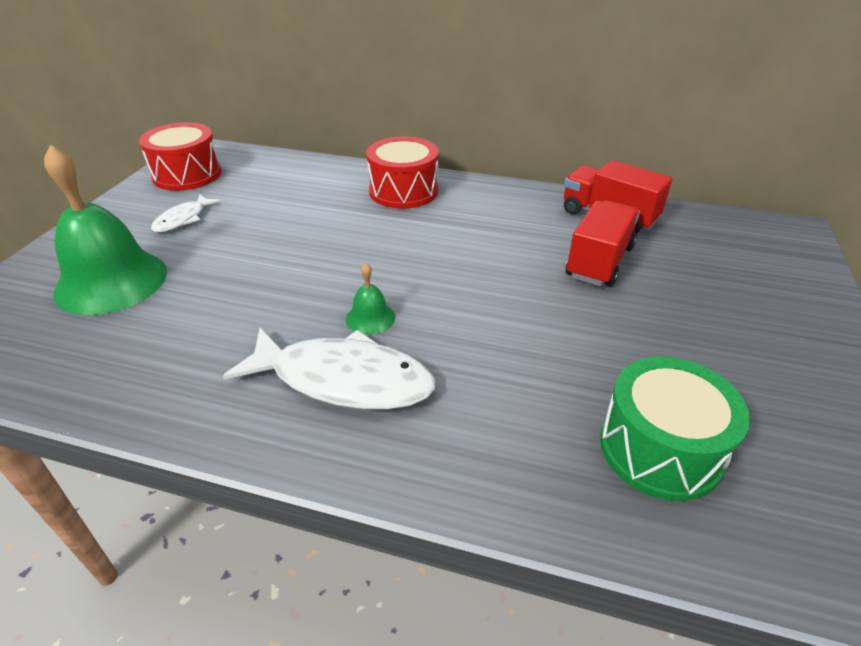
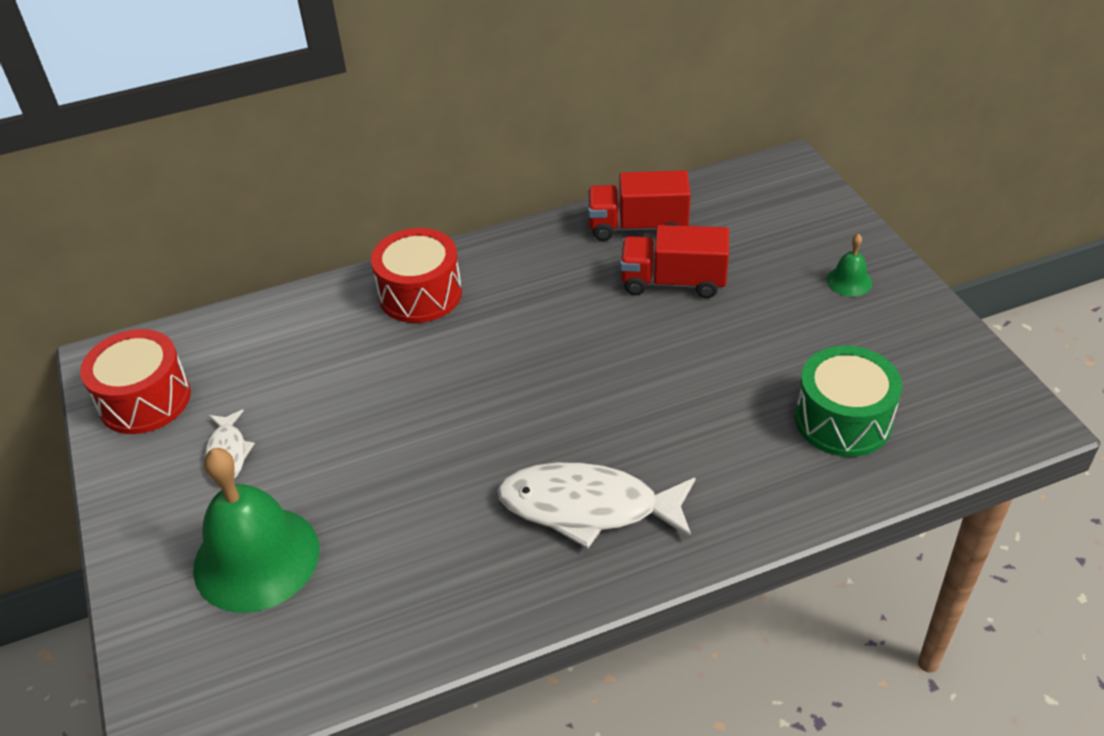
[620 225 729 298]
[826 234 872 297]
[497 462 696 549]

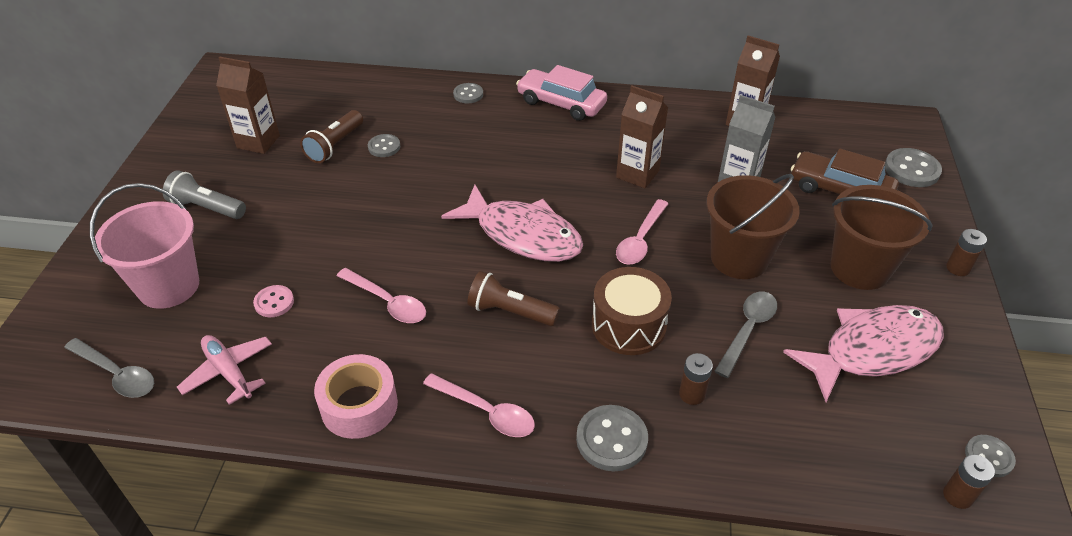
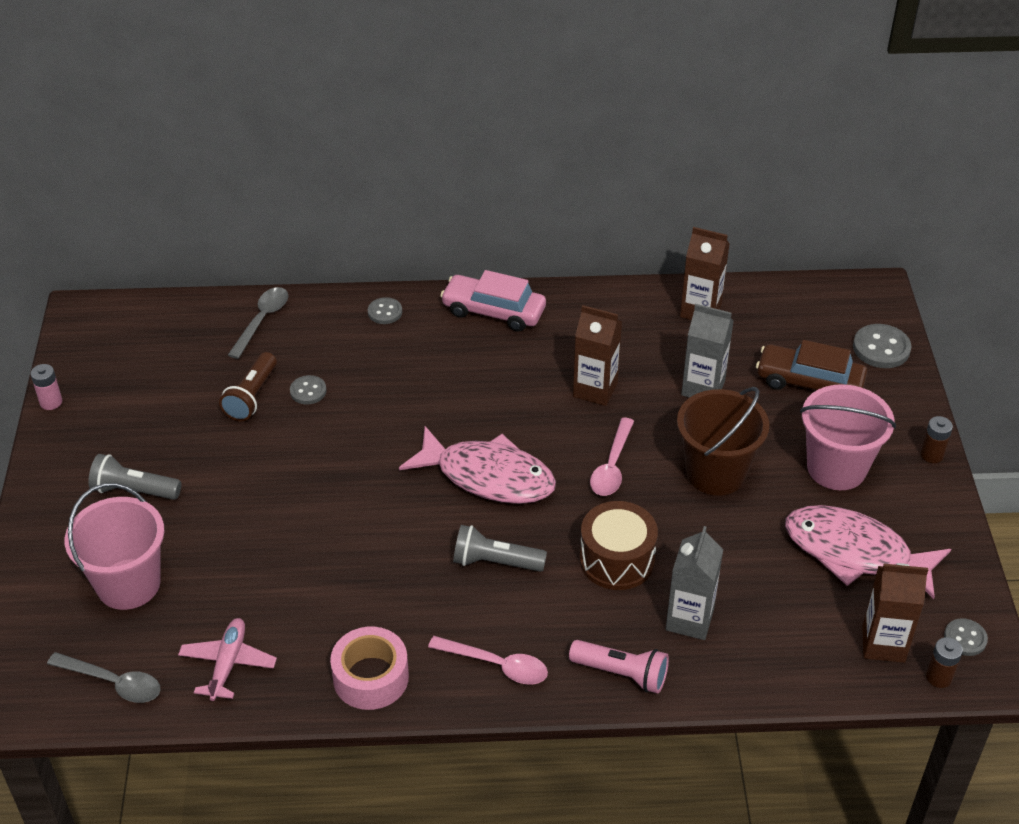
[862 563 928 663]
[800 384 896 490]
[337 268 426 323] (first image)
[453 525 547 572]
[253 285 294 317] (first image)
[228 287 288 359]
[785 505 951 599]
[178 618 277 701]
[666 526 723 640]
[569 640 669 694]
[31 364 62 410]

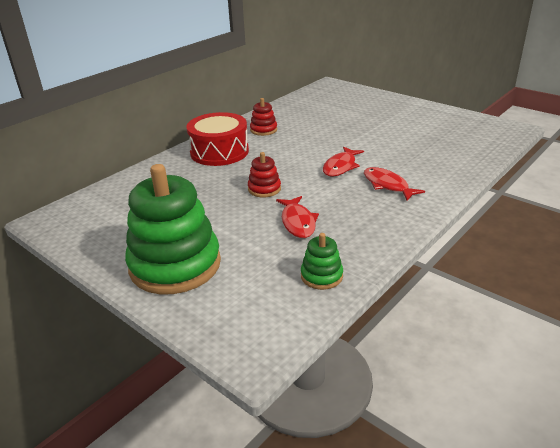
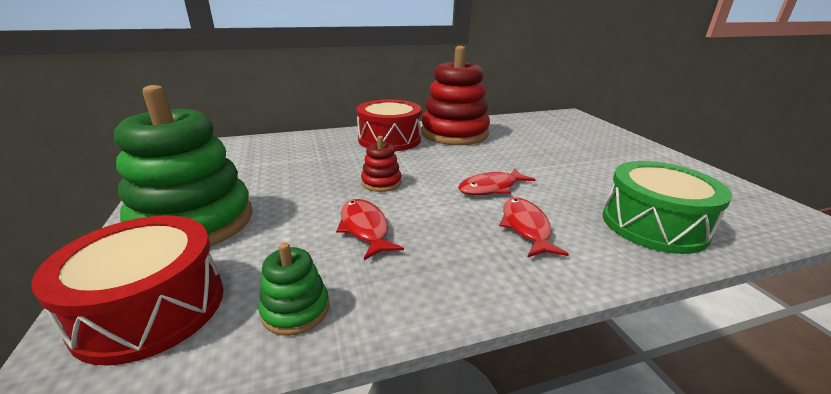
[421 46 490 145]
[336 199 404 260]
[602 161 732 254]
[31 215 223 366]

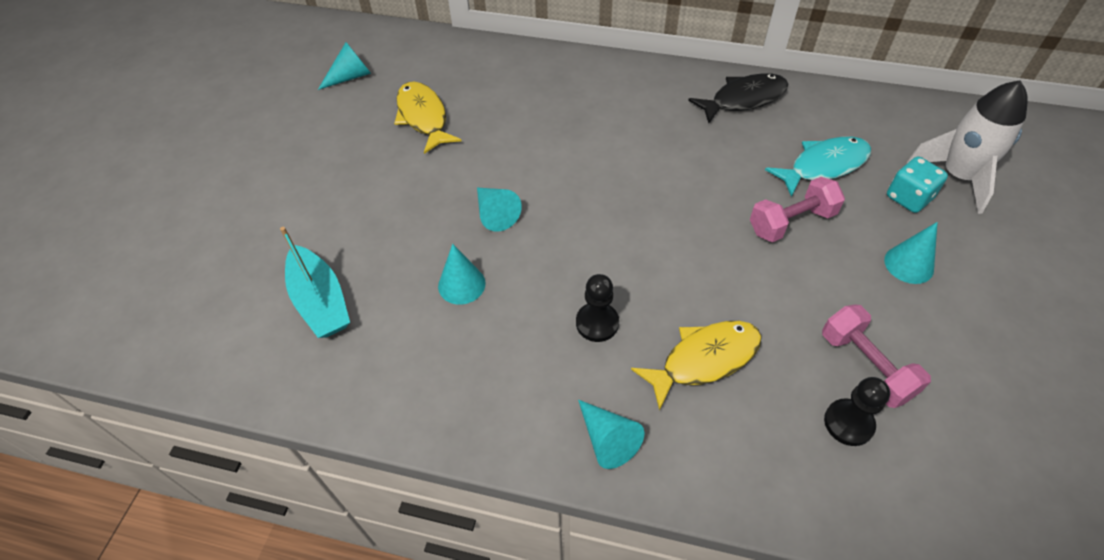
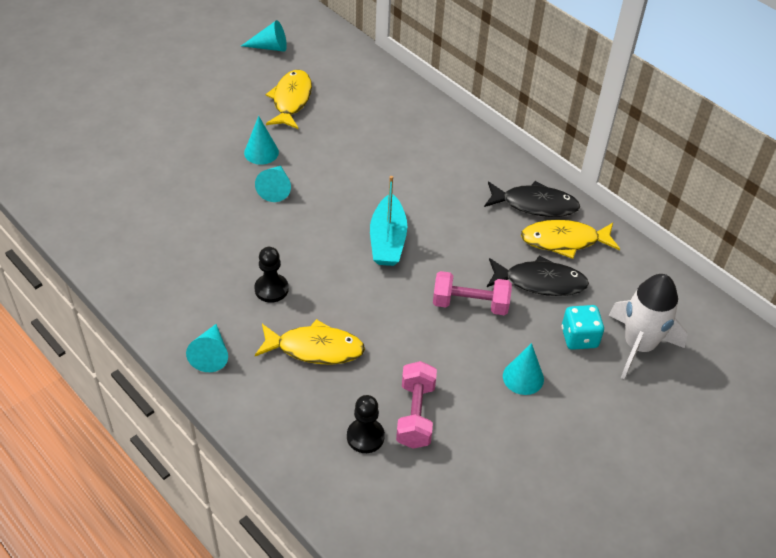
[487 255 589 296]
[370 176 407 266]
[244 116 279 165]
[521 220 620 259]

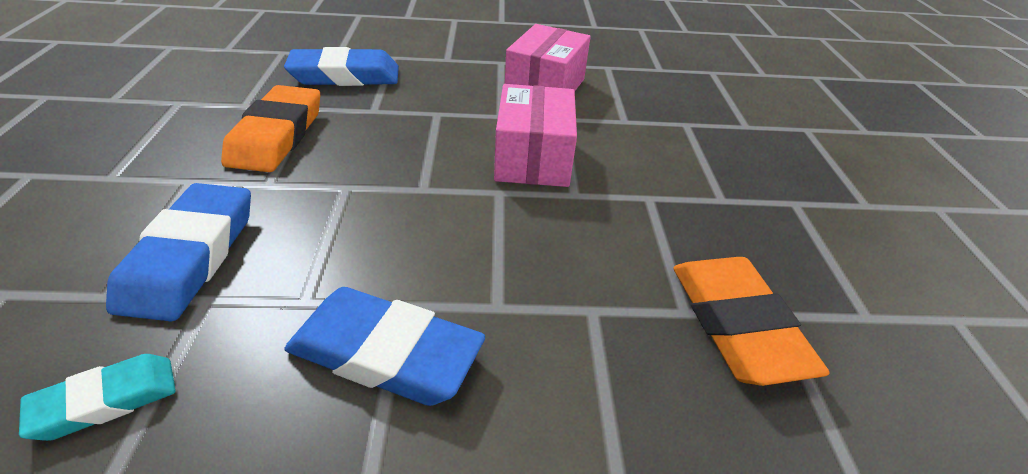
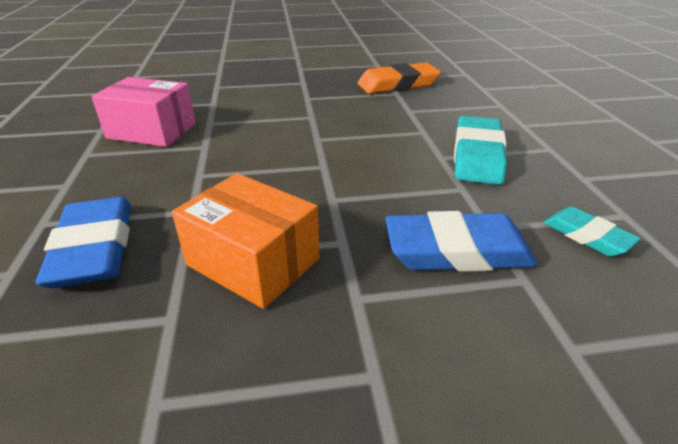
[494 84 577 187] (first image)
[172 173 320 309]
[454 116 507 185]

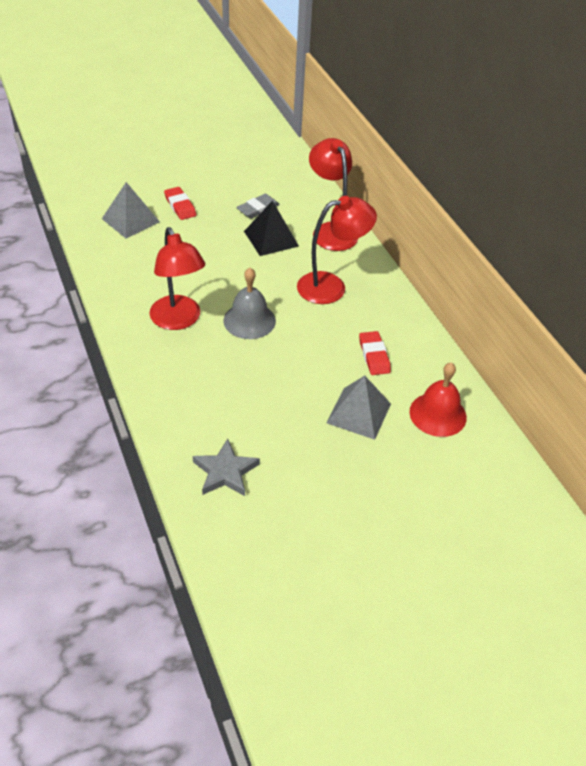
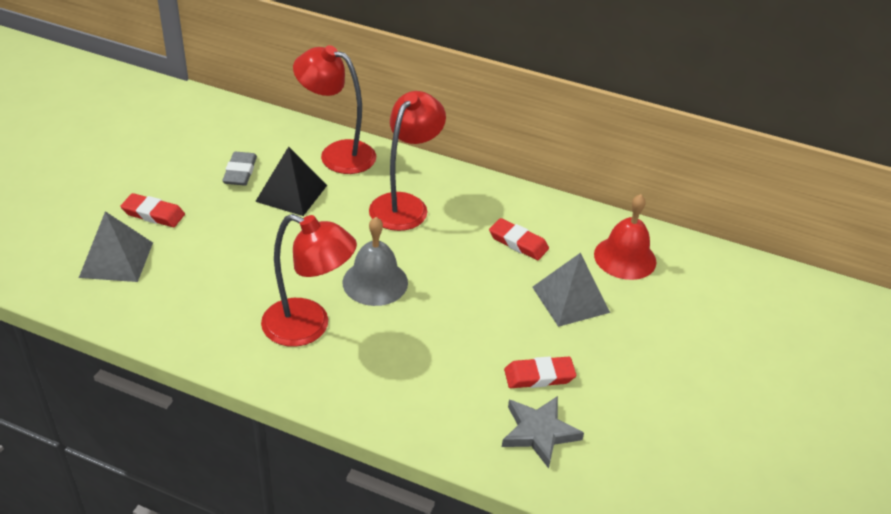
[504 356 576 388]

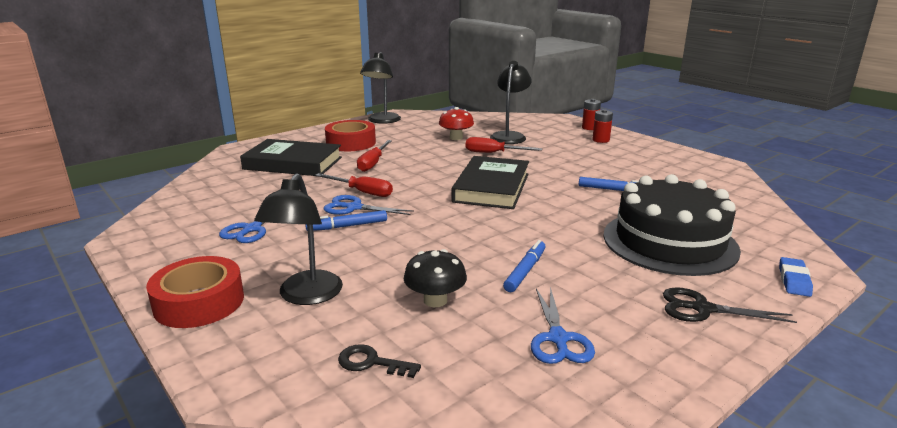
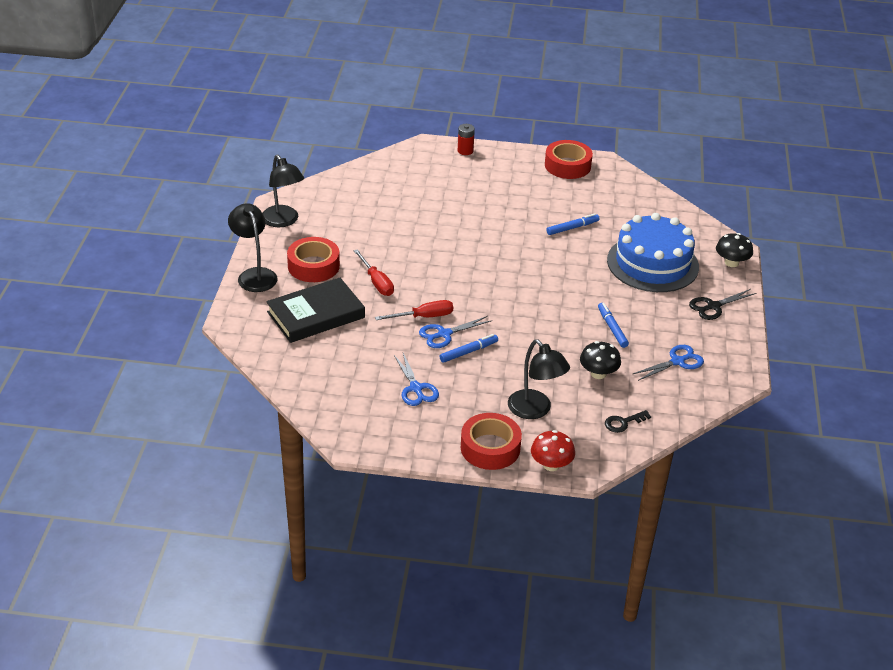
[228 203 277 292]
[531 430 575 471]
[592 109 613 143] (first image)
[466 137 542 153] (first image)
[452 156 529 209] (first image)
[607 213 699 292]
[439 334 498 363]
[716 233 753 267]
[633 345 704 381]
[545 140 593 179]

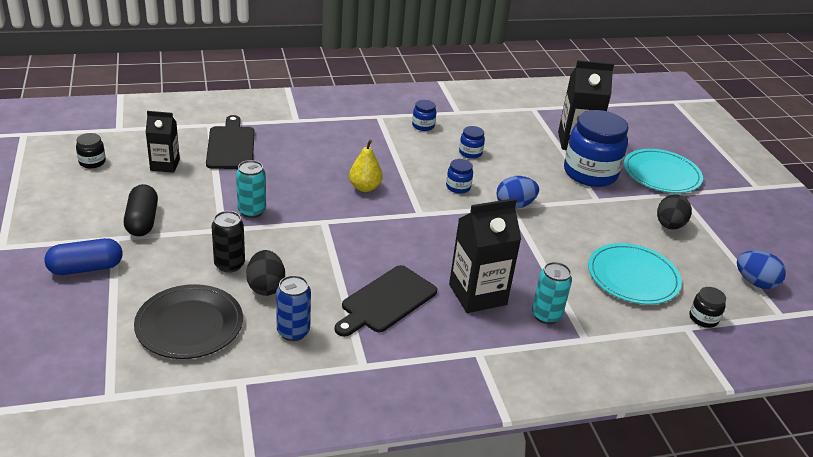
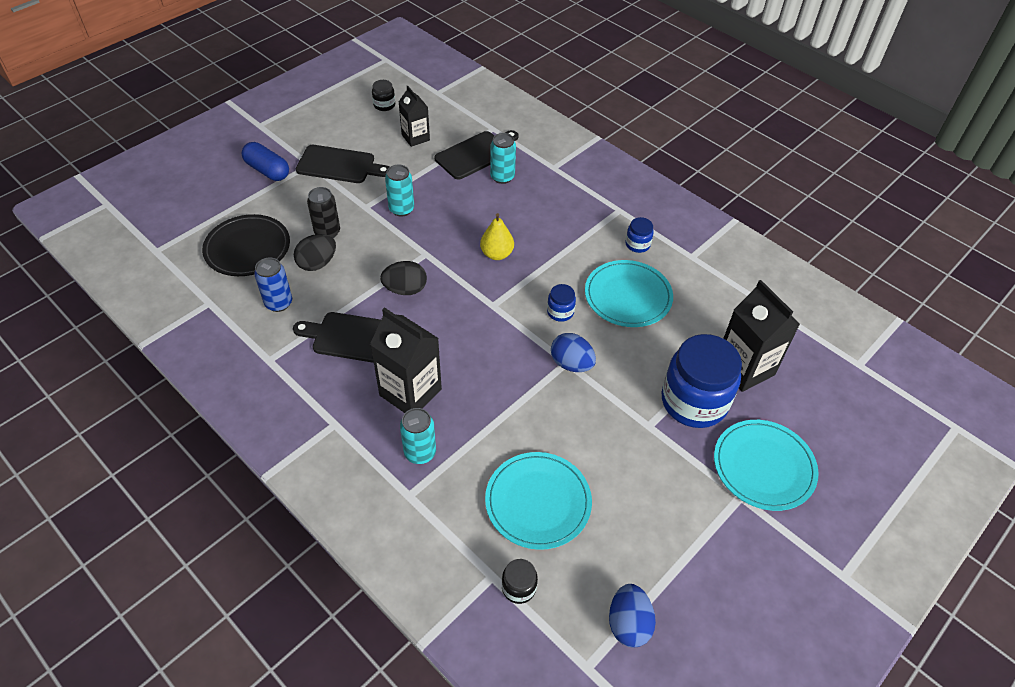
[585 260 673 327]
[296 145 389 183]
[380 261 427 295]
[490 133 516 184]

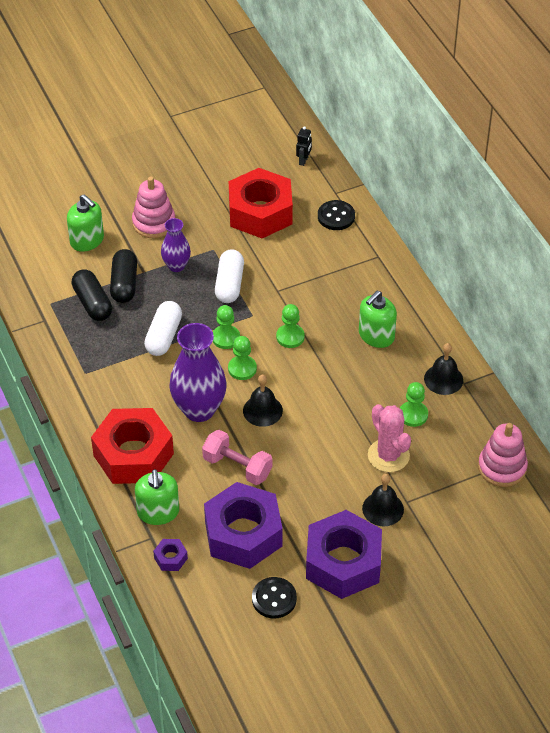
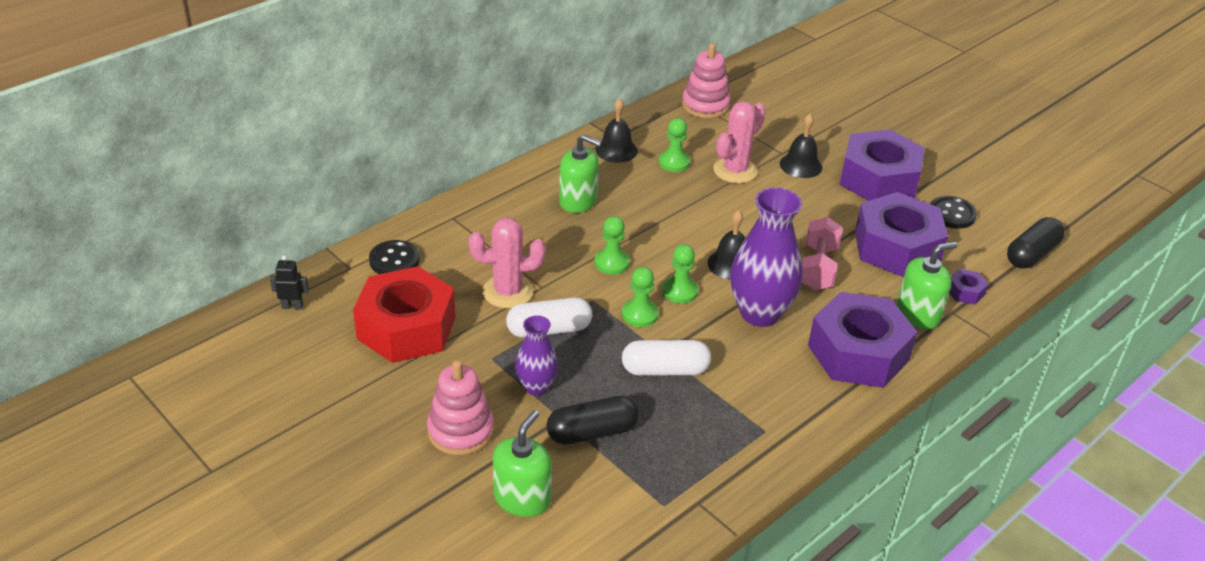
[1007 217 1065 269]
[808 292 917 388]
[469 217 546 308]

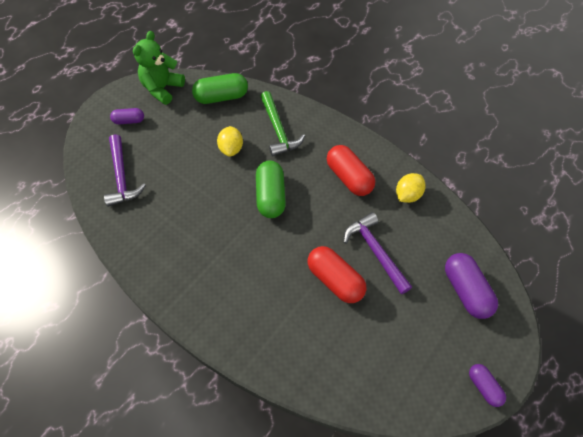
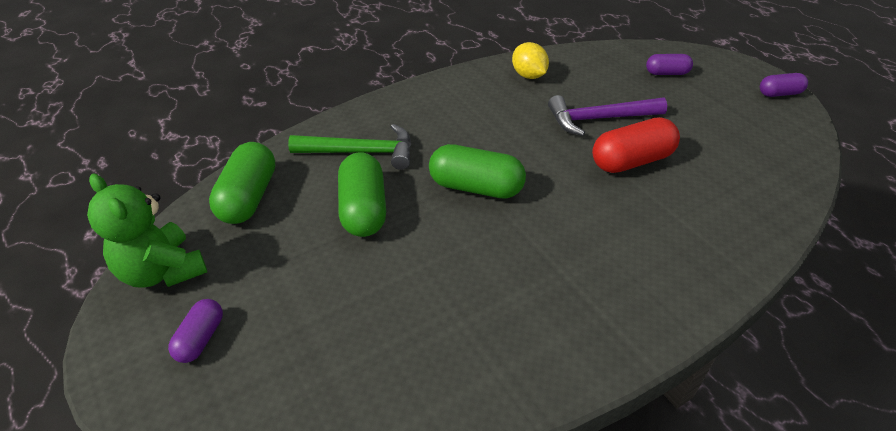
[338 152 386 237]
[104 134 146 207] (first image)
[327 145 375 196] (first image)
[646 54 693 75]

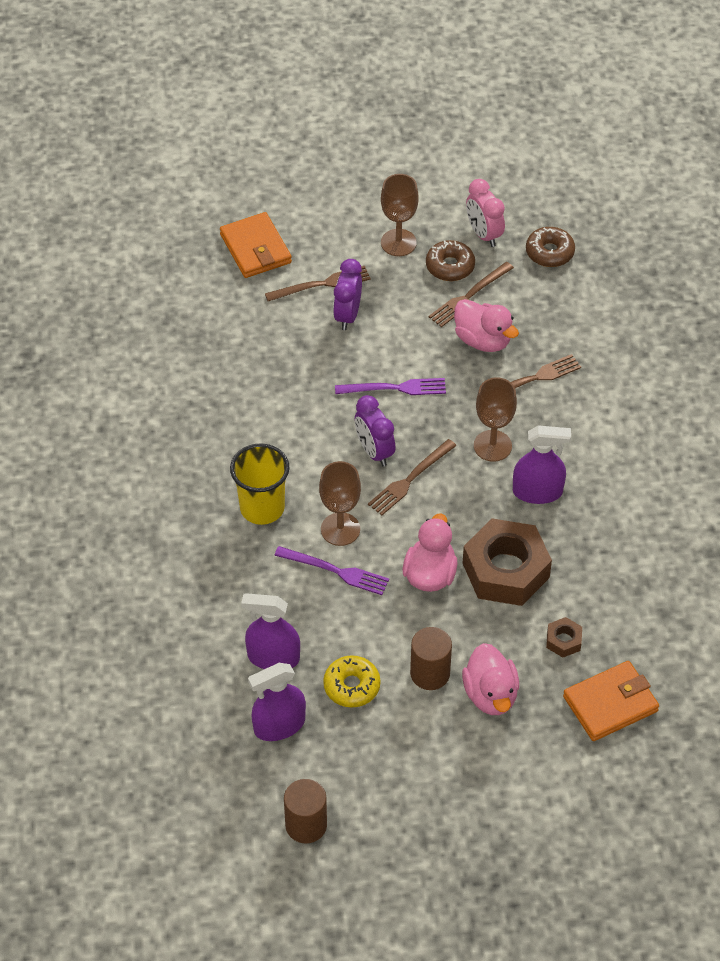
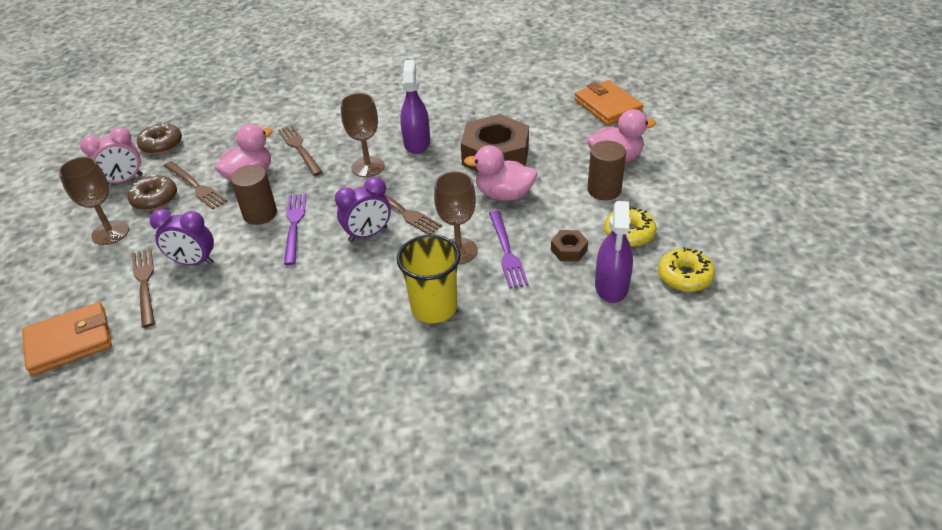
[489 210 529 289]
[551 230 588 261]
[658 247 715 292]
[231 165 277 225]

